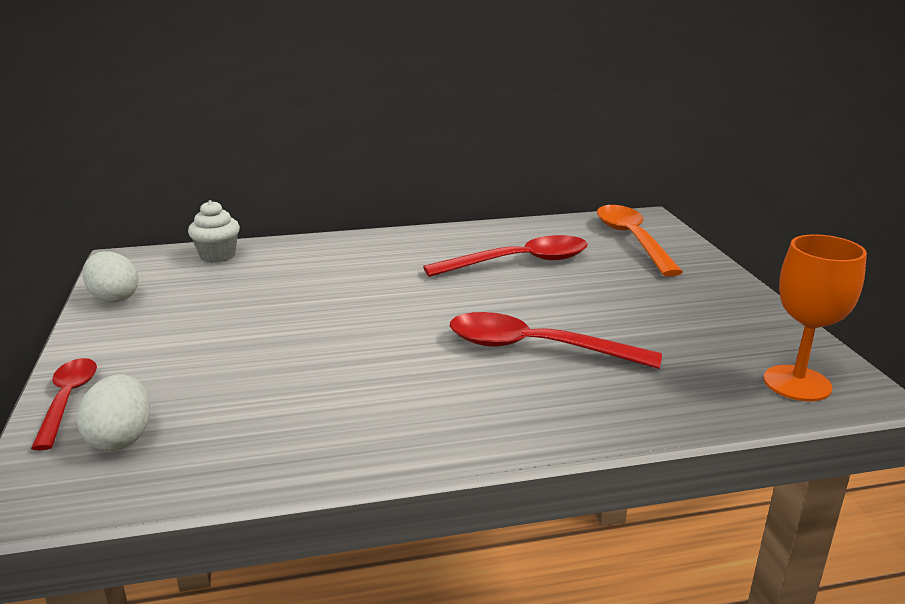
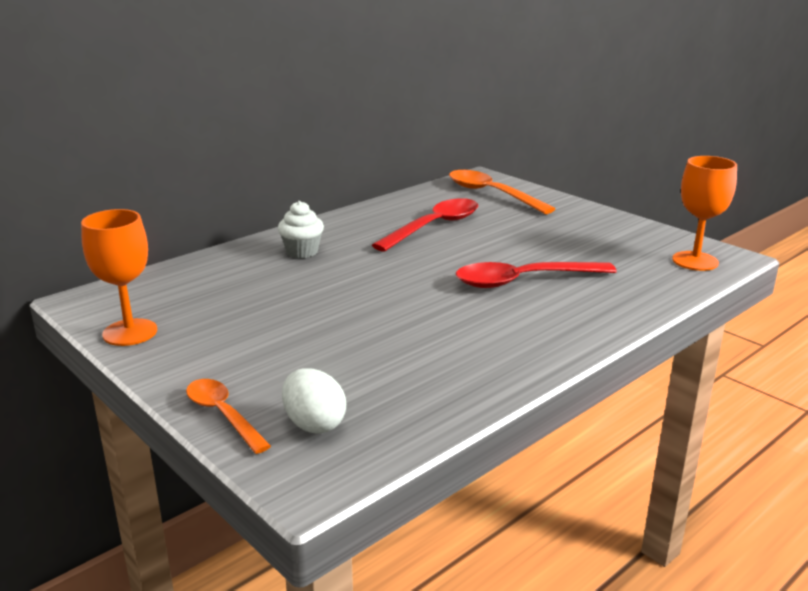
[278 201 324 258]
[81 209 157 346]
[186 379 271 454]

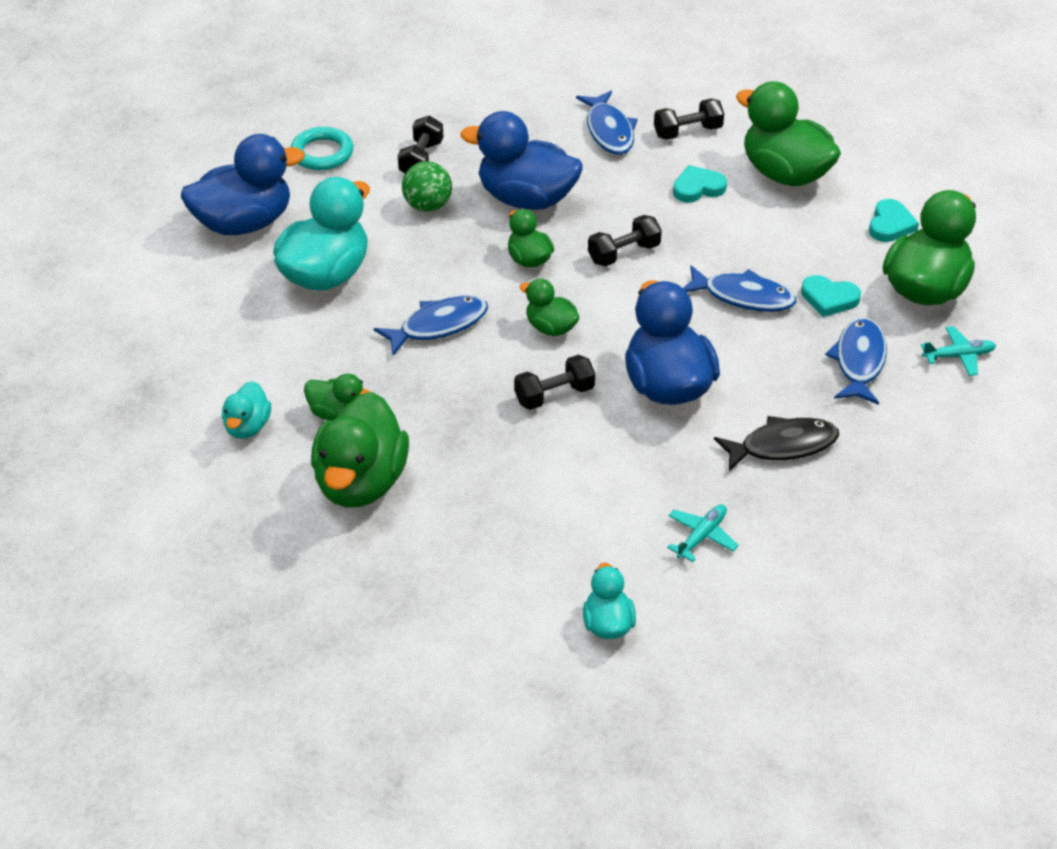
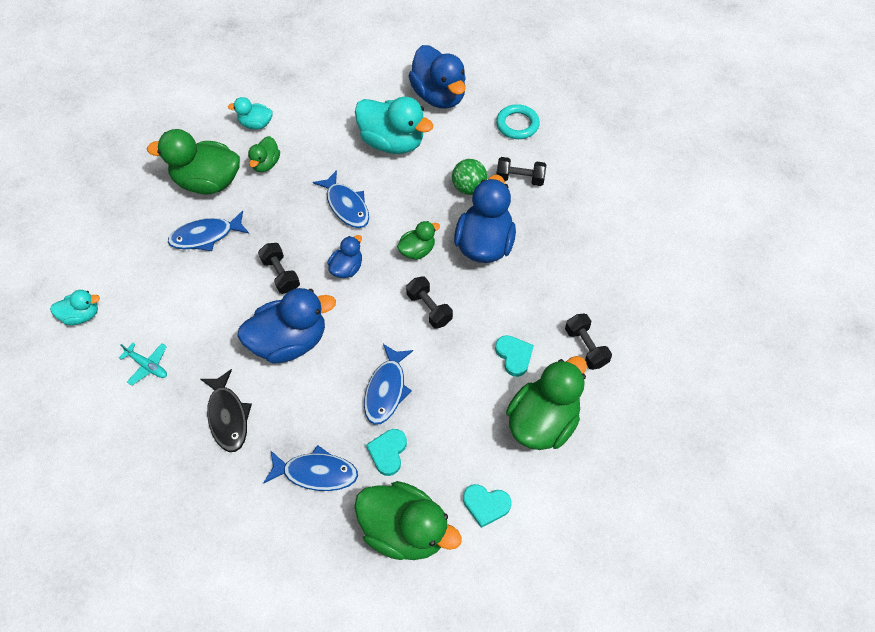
[168 211 249 251]
[328 235 362 278]
[921 326 996 376] (first image)

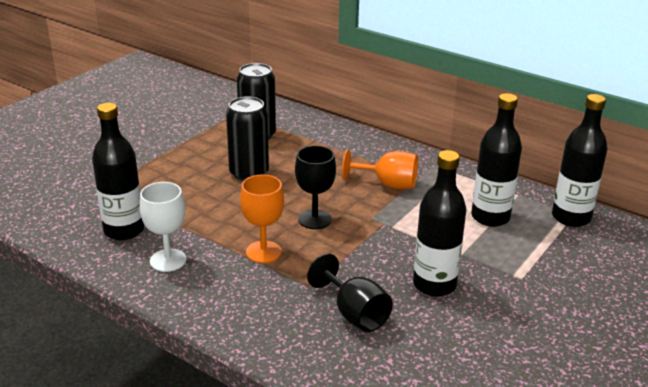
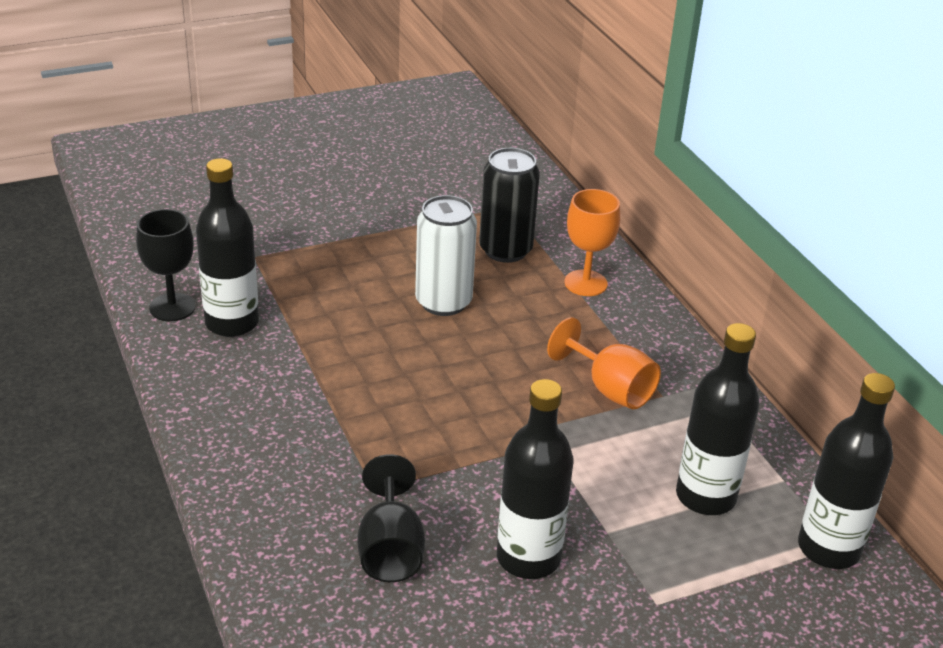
[415 195 477 316]
[136 209 196 321]
[565 189 620 296]
[140 182 186 272] (first image)

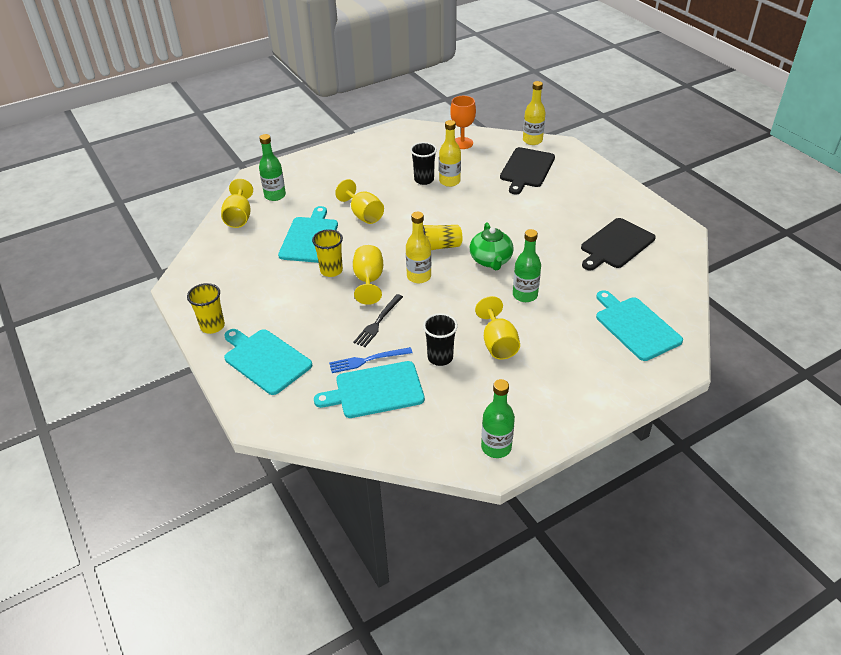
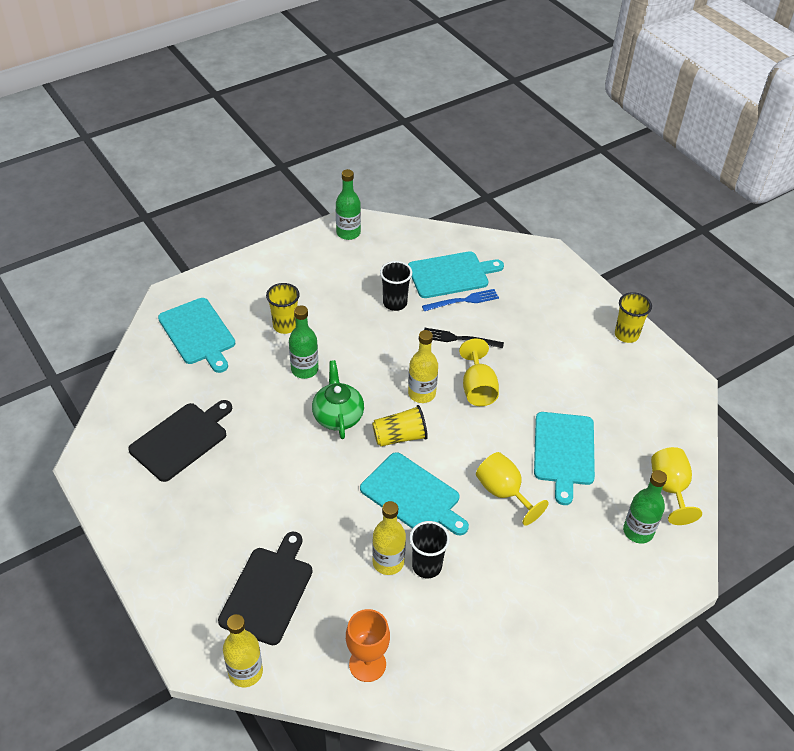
[266 283 300 334]
[424 328 504 348]
[475 296 520 359] (first image)
[360 452 469 535]

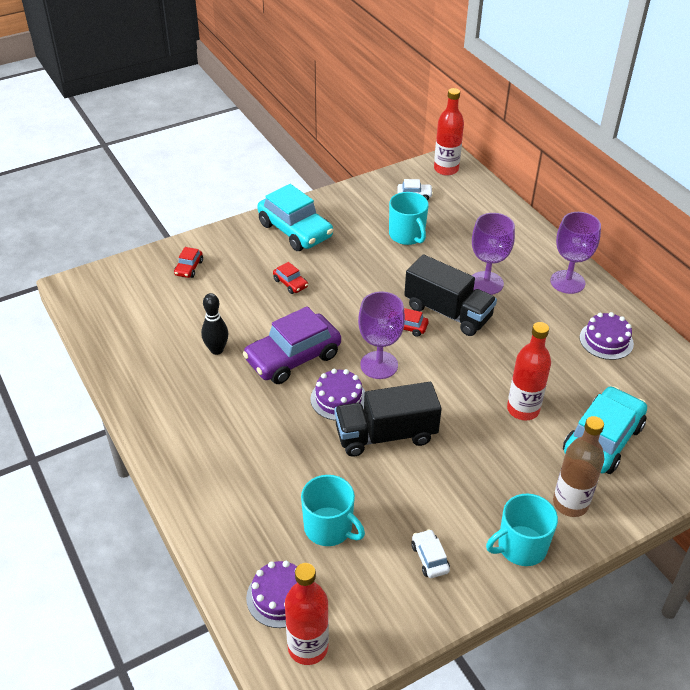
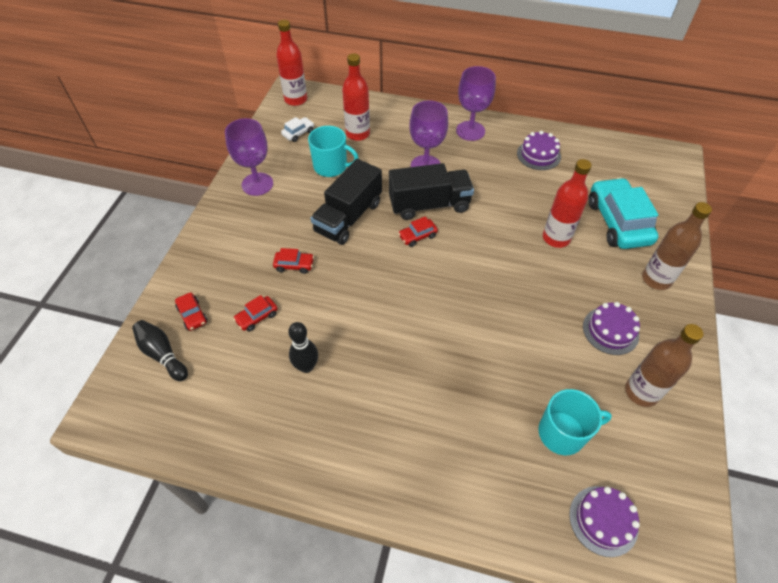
[257 184 333 251] (first image)
[225 118 273 196]
[243 306 341 384] (first image)
[583 302 640 355]
[310 159 382 245]
[486 494 558 566] (first image)
[625 324 703 407]
[342 53 370 141]
[233 295 278 332]
[132 320 188 381]

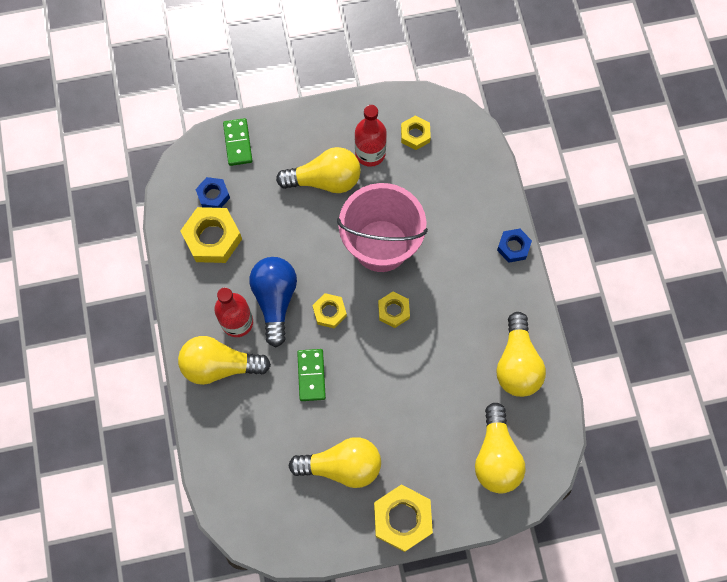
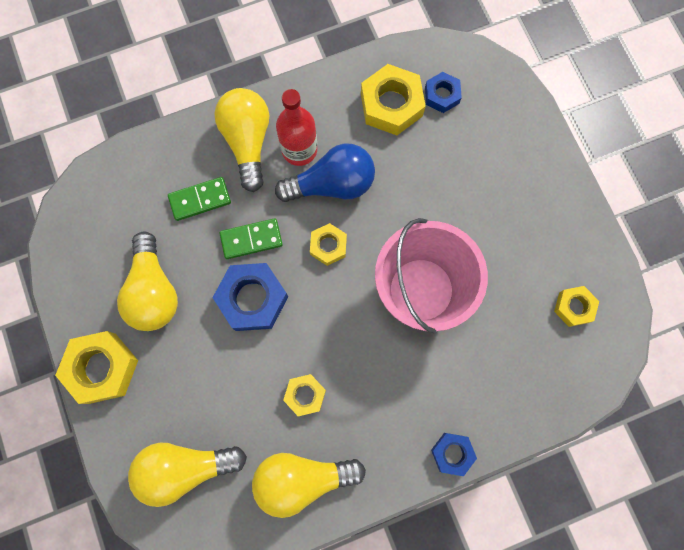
[355 105 387 167] (first image)
[168 177 231 221]
[276 147 361 193] (first image)
[283 374 326 416]
[213 263 288 331]

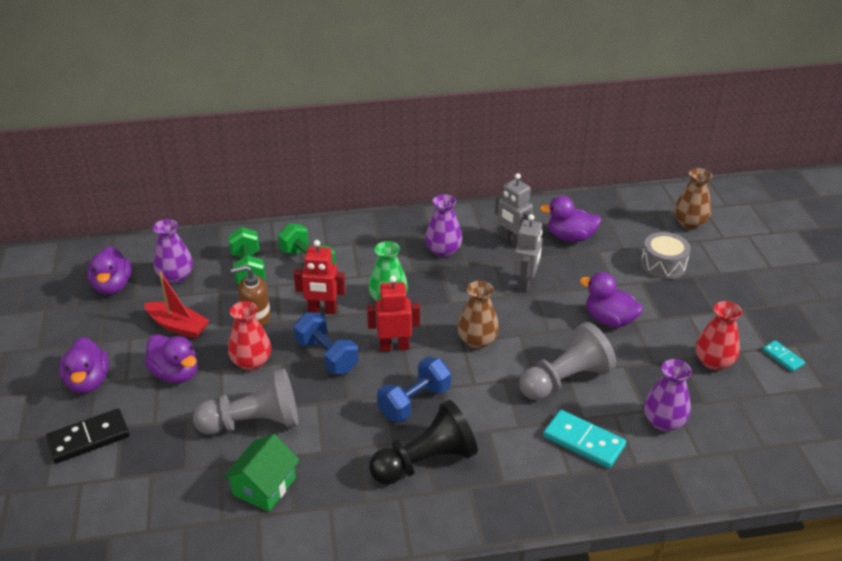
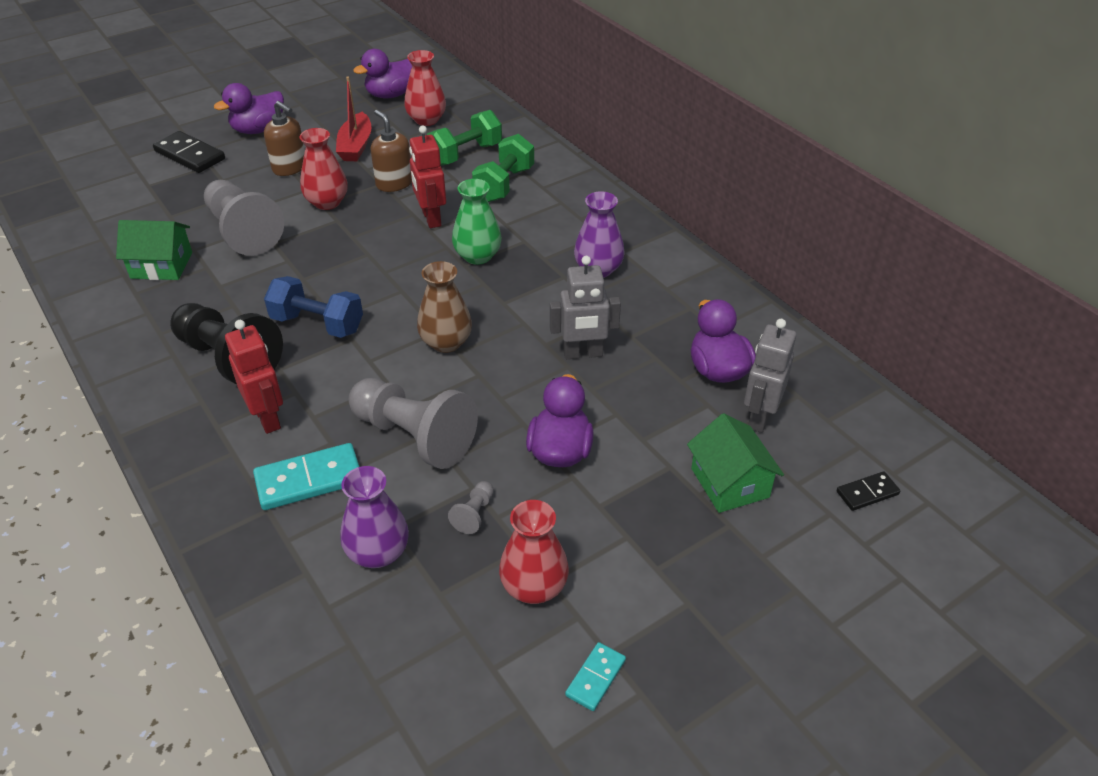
[837 471 900 511]
[744 319 796 433]
[404 50 446 126]
[687 413 784 513]
[225 320 283 434]
[294 313 359 374] (first image)
[264 101 305 176]
[253 443 359 510]
[448 481 494 534]

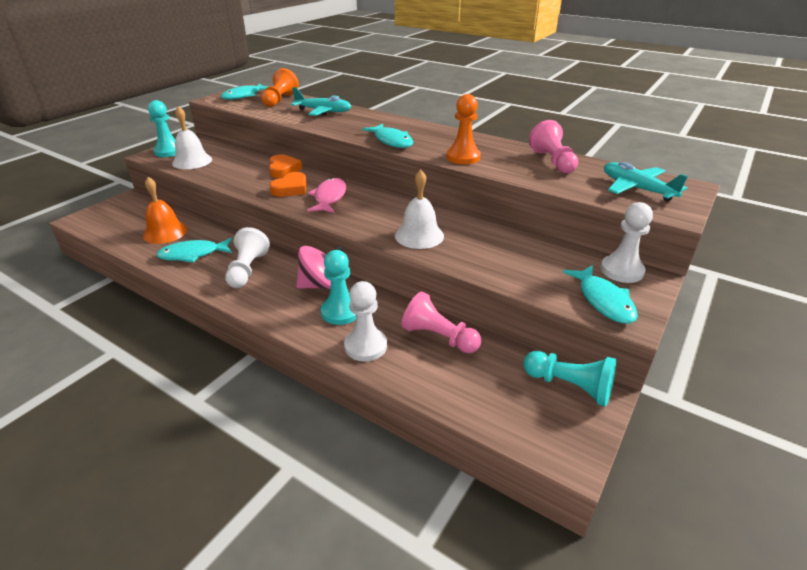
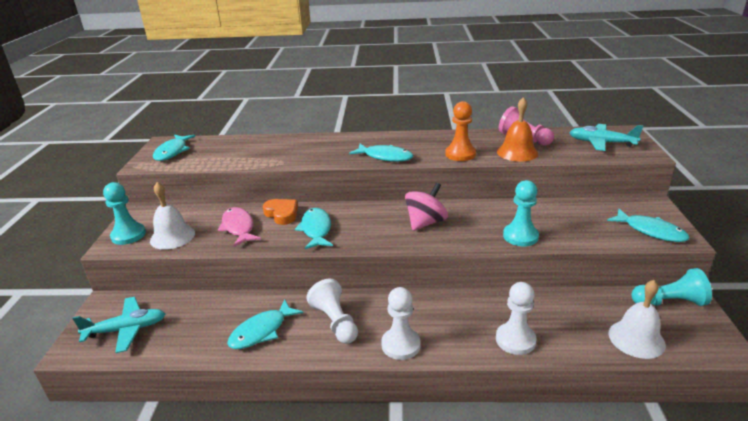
[261 68 299 107] (first image)
[72 297 165 353]
[608 280 666 359]
[295 208 333 249]
[497 97 538 162]
[218 207 261 247]
[381 287 421 360]
[405 182 448 231]
[503 180 539 246]
[402 292 481 353] (first image)

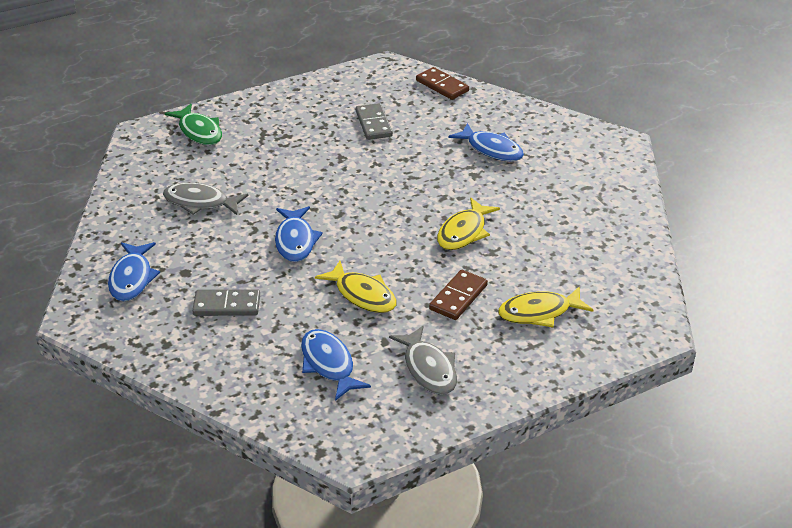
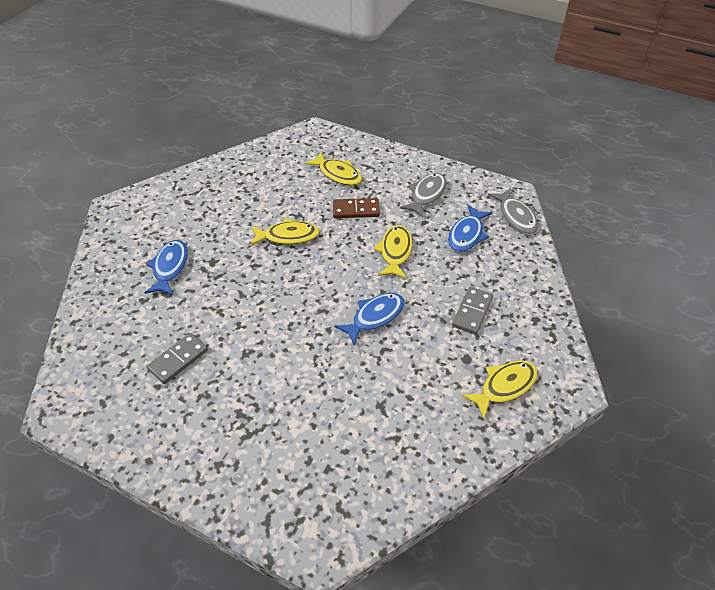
[416 67 469 100] (first image)
[165 104 222 145] (first image)
[488 188 538 234]
[462 361 538 419]
[452 287 493 335]

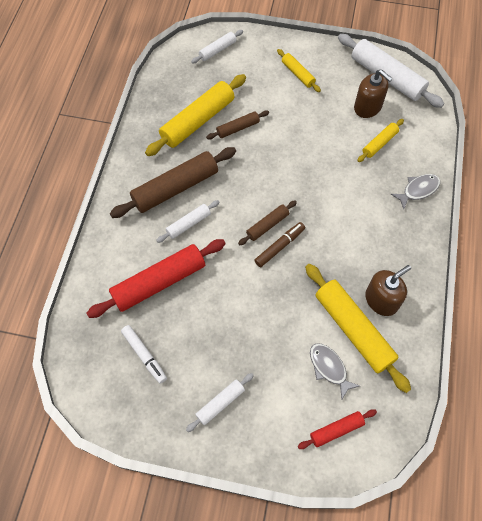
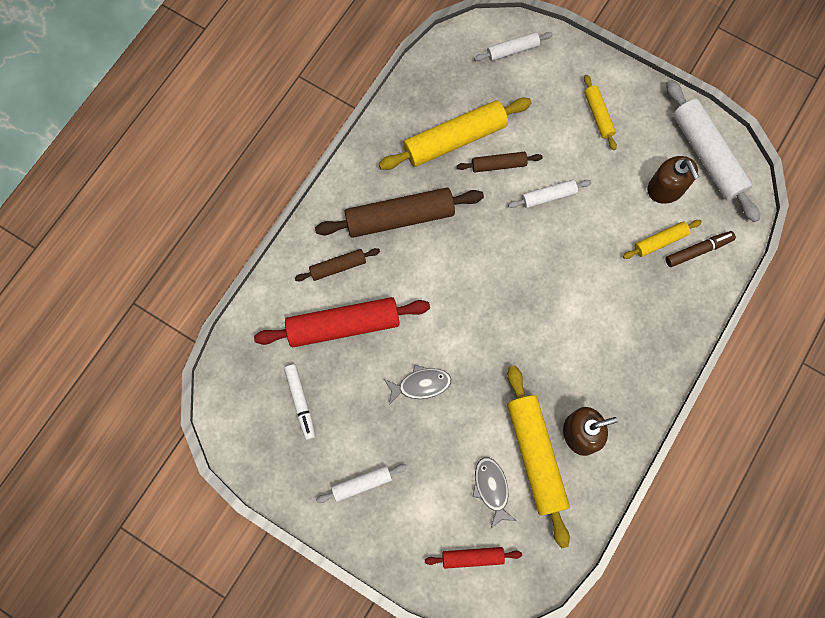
[384 364 451 405]
[508 179 591 208]
[295 248 380 282]
[666 231 736 267]

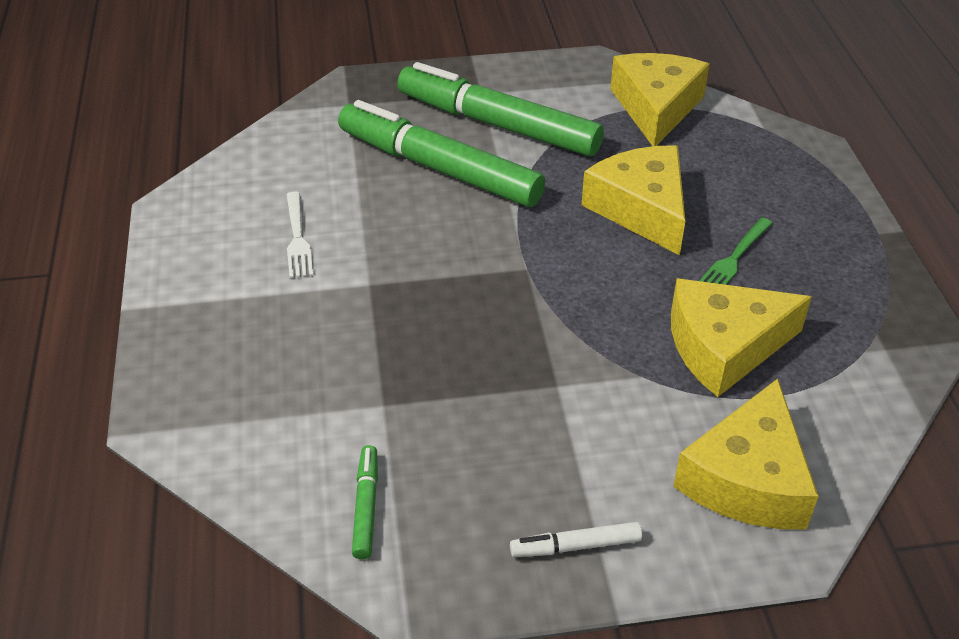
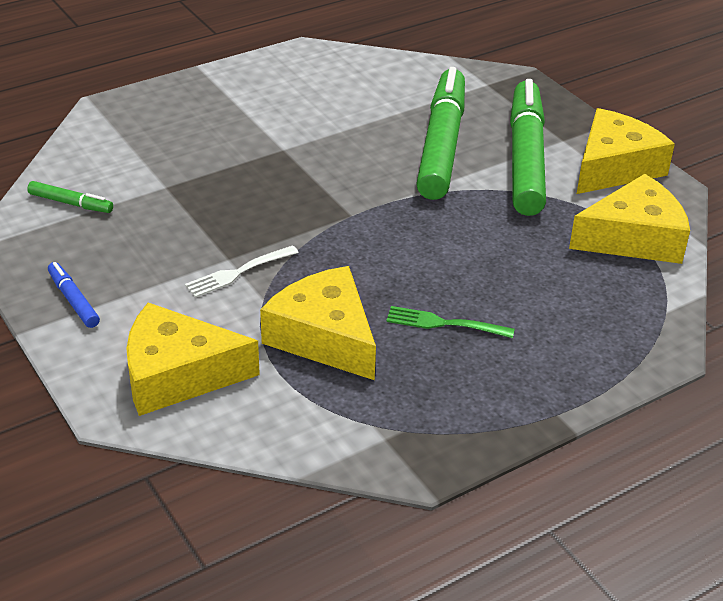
[577 108 675 194]
[185 245 299 298]
[27 181 113 213]
[48 262 100 328]

